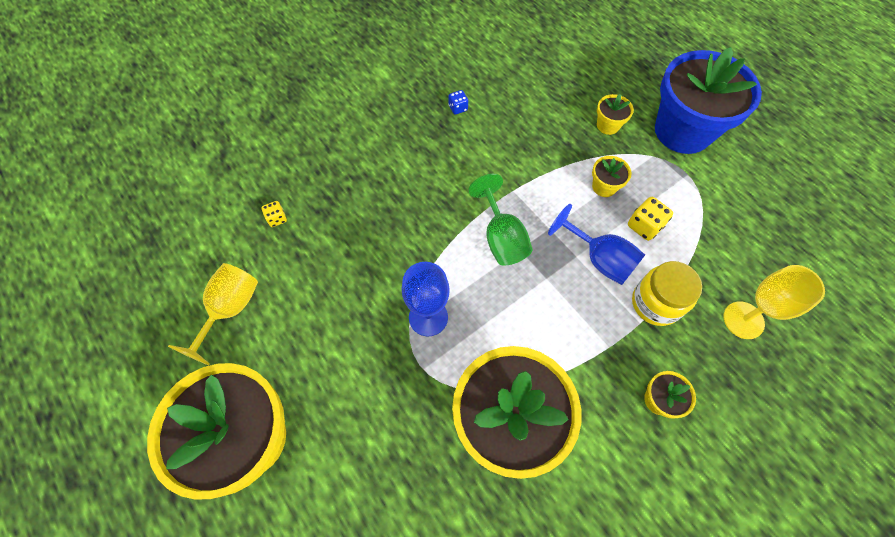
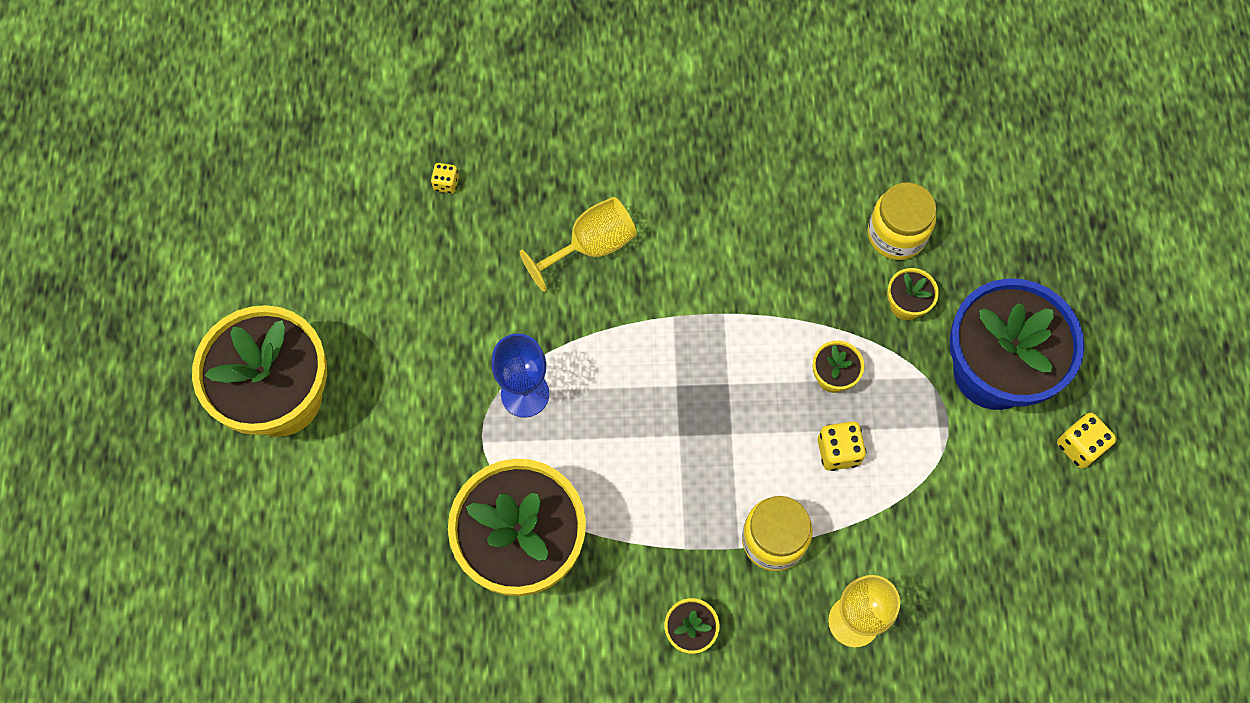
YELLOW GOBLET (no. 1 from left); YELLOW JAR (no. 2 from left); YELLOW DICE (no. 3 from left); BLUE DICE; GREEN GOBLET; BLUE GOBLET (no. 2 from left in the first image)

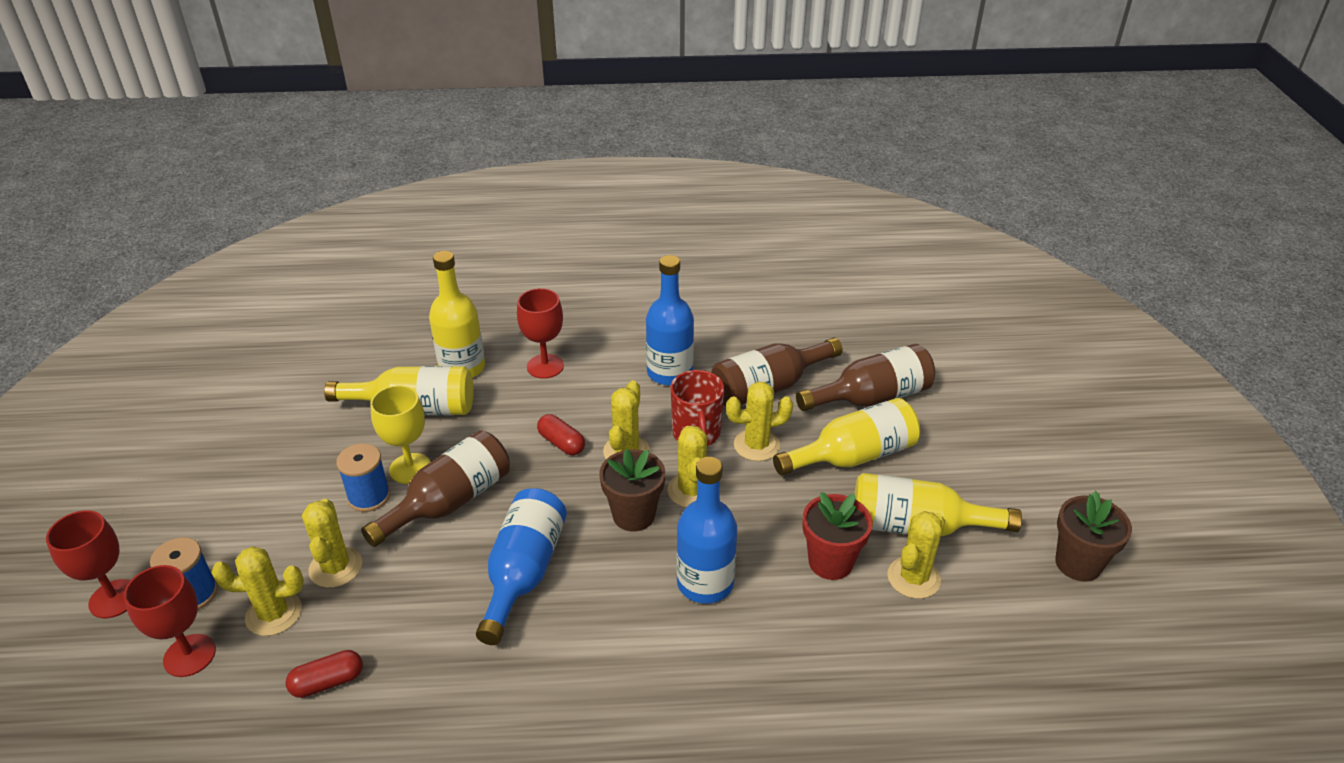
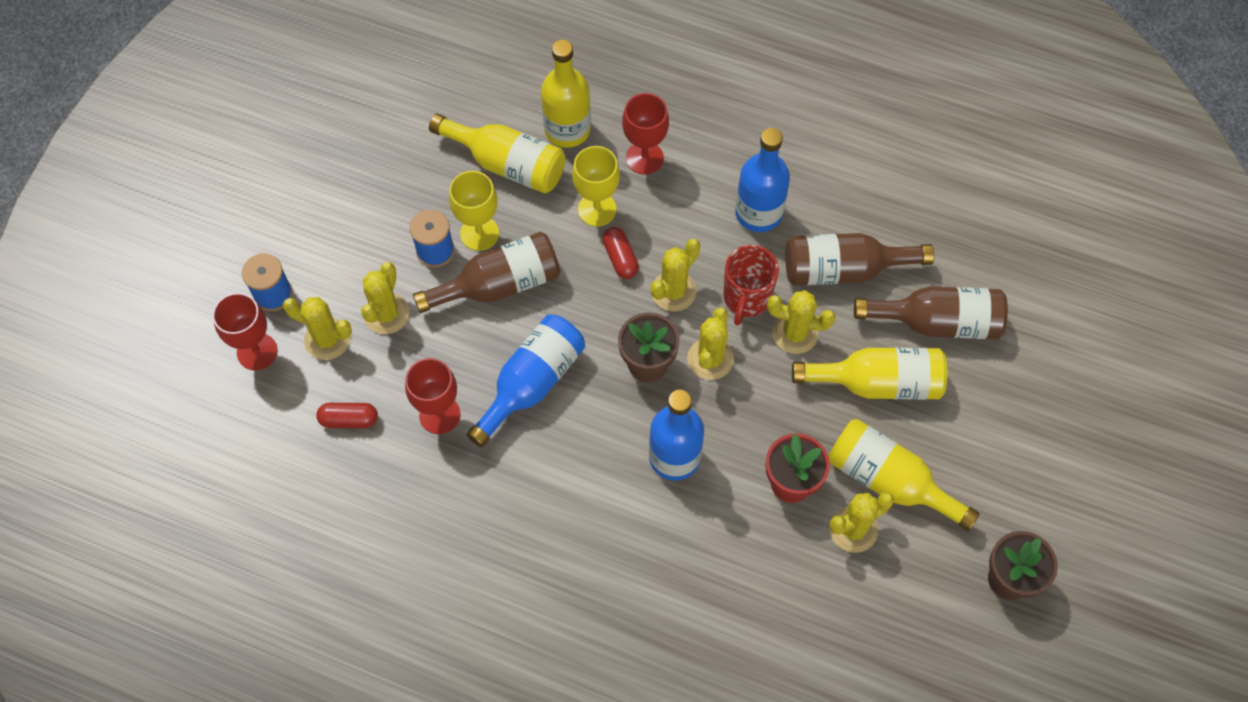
RED GOBLET (no. 2 from left); YELLOW GOBLET (no. 2 from left)

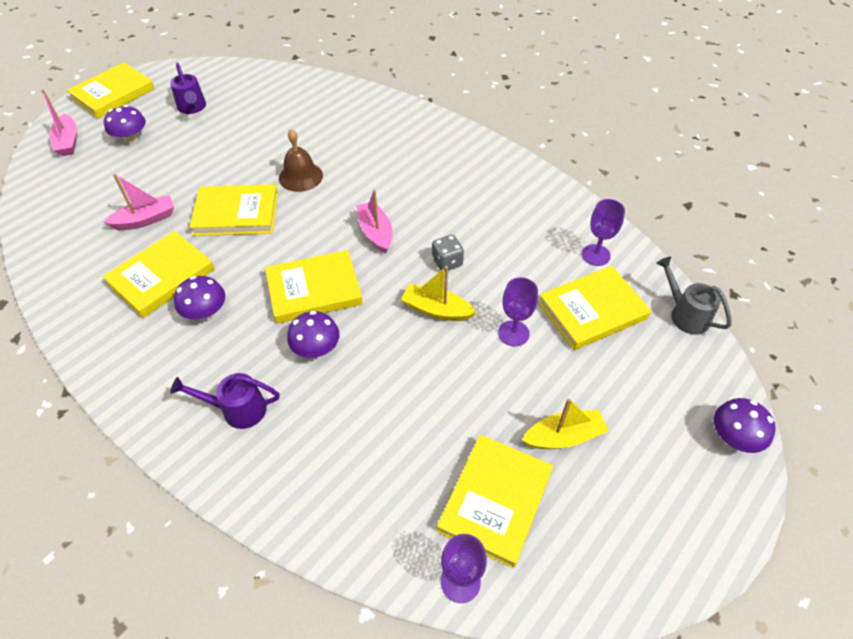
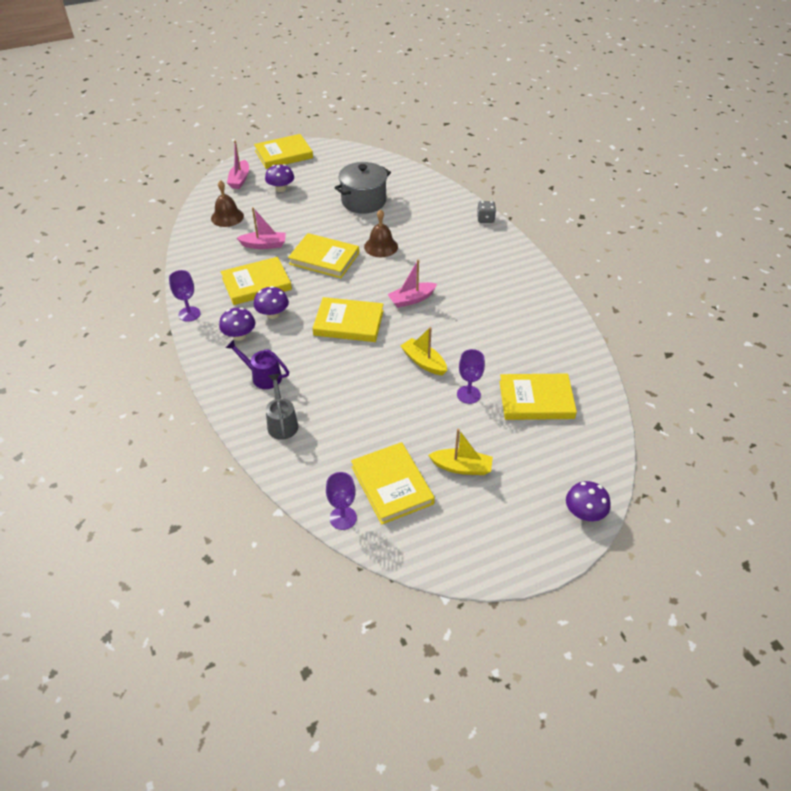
PURPLE GOBLET (no. 1 from left); BROWN BELL (no. 1 from left); PURPLE MUSHROOM (no. 1 from left); GREY WATERING CAN; GREY POT; YELLOW BOOK (no. 5 from left); PINK BOAT (no. 3 from left); GREY DICE; PURPLE WATERING CAN (no. 1 from left in the first image)

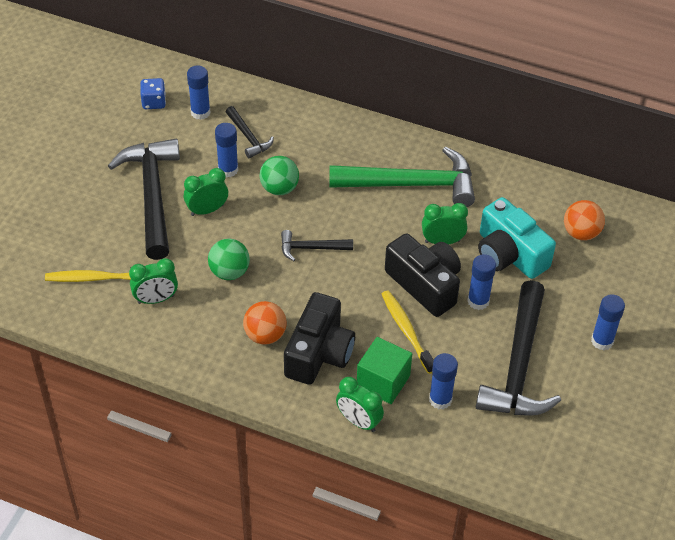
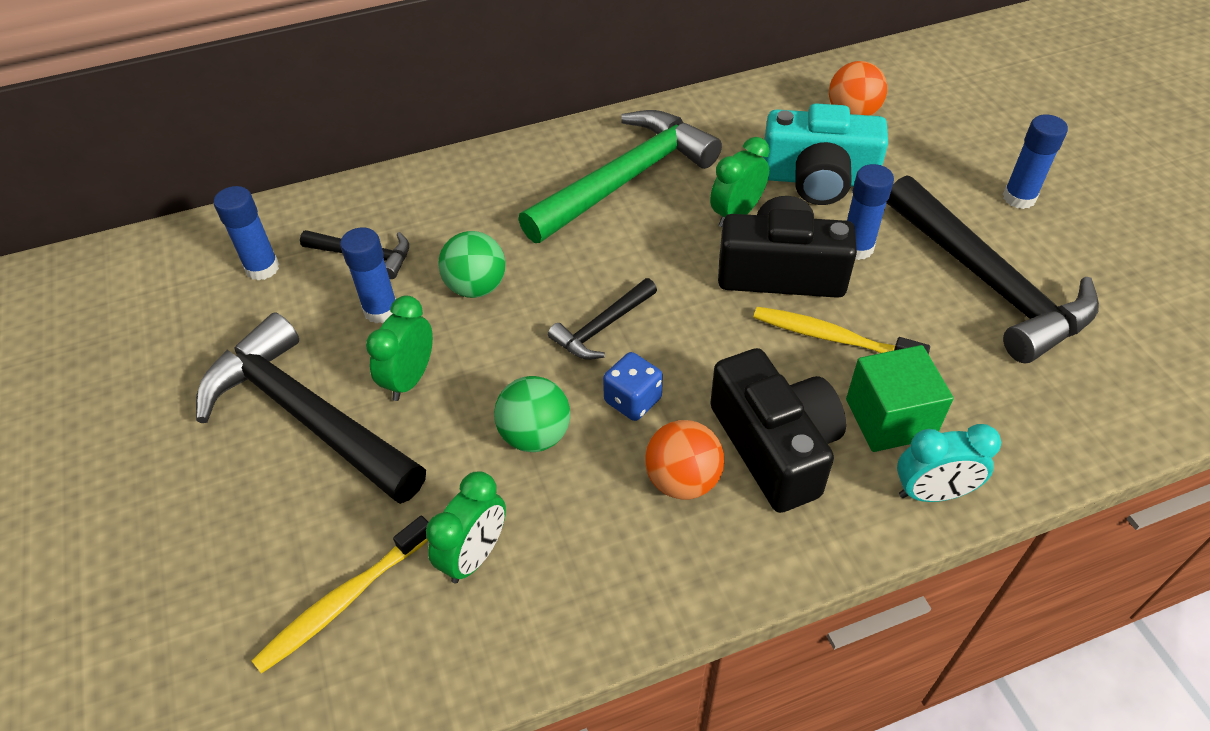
BLUE DICE; TURQUOISE CLOCK; BLUE GLUE STICK (no. 3 from left in the first image)

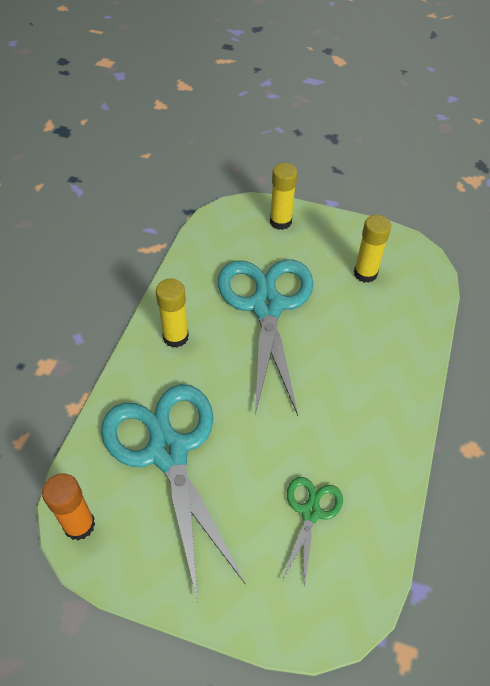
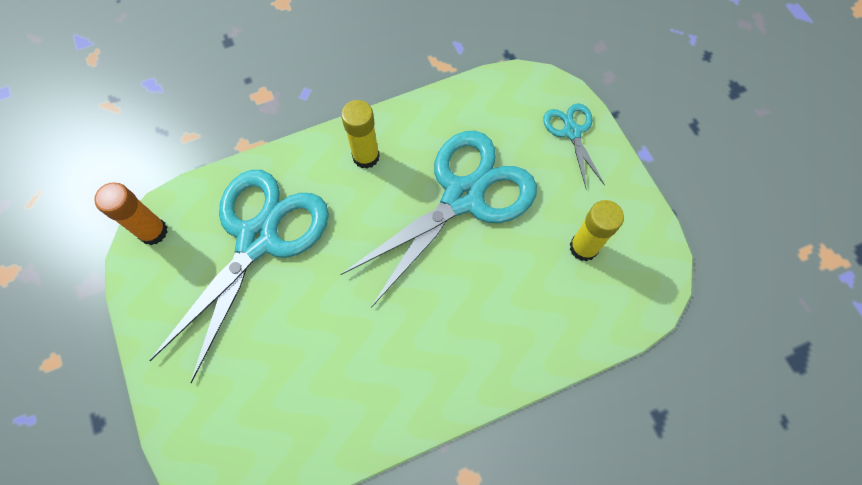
TURQUOISE SCISSORS (no. 3 from left); GREEN SCISSORS

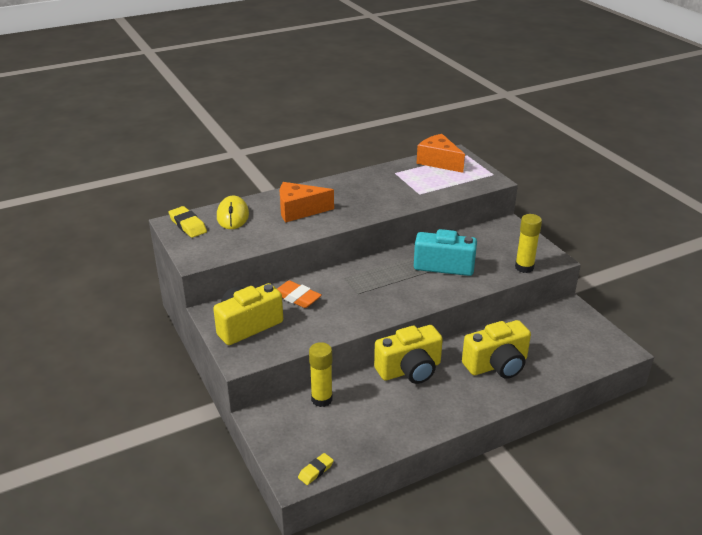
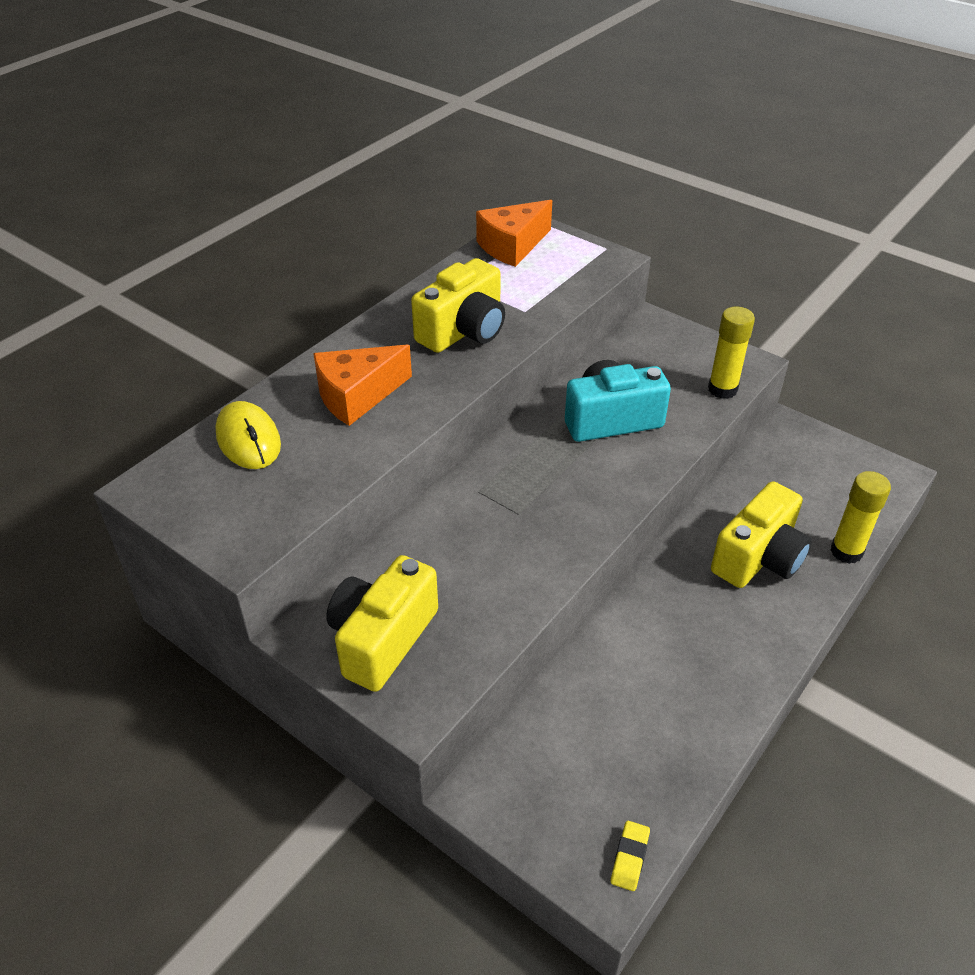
YELLOW CAMERA (no. 2 from left); ORANGE CHEESE (no. 2 from left); YELLOW GLUE STICK (no. 2 from left); YELLOW ERASER (no. 1 from left in the first image); ORANGE ERASER

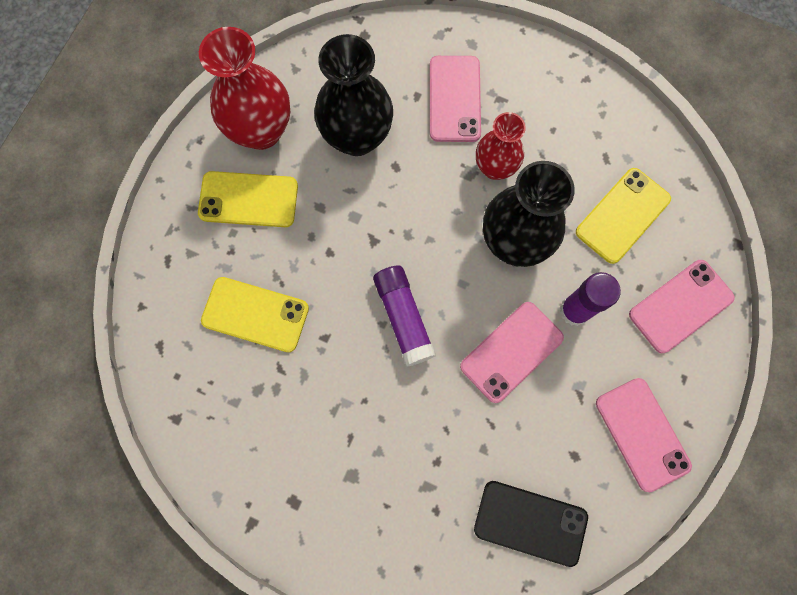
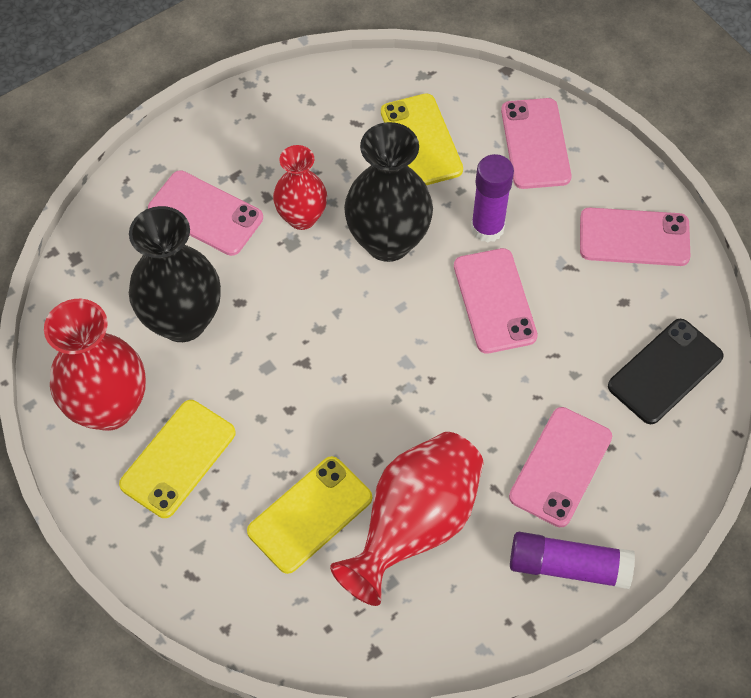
RED VASE (no. 3 from left); PINK PHONE (no. 4 from left); PURPLE GLUE STICK (no. 2 from left)

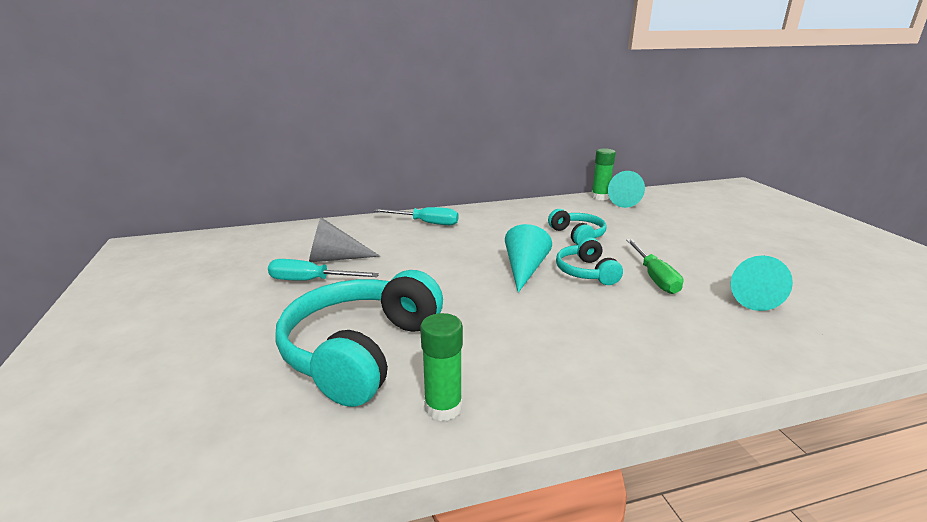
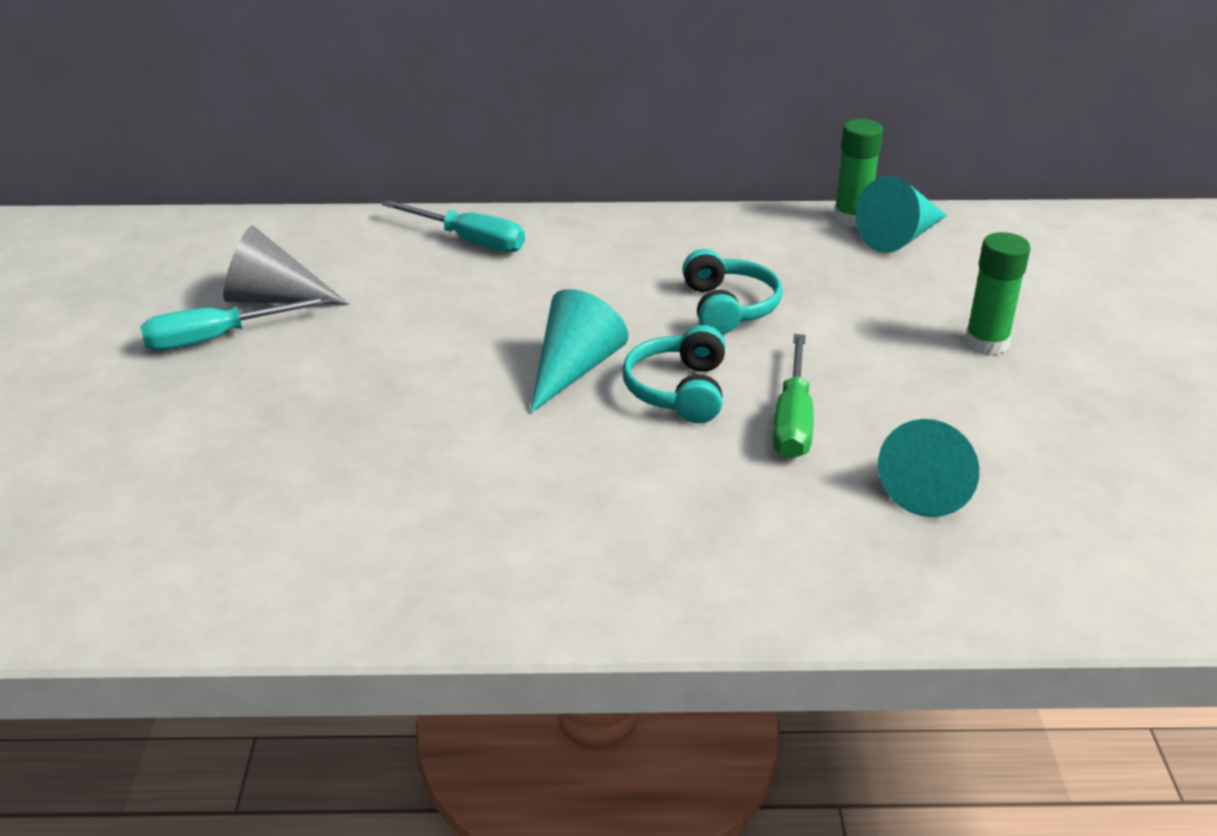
TURQUOISE SCREWDRIVER (no. 1 from left); GREEN GLUE STICK (no. 2 from left); TURQUOISE HEADPHONES (no. 1 from left in the first image)

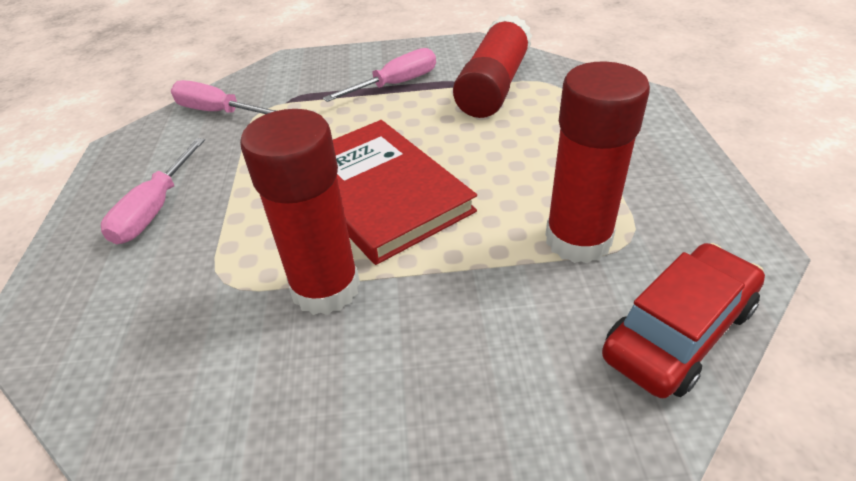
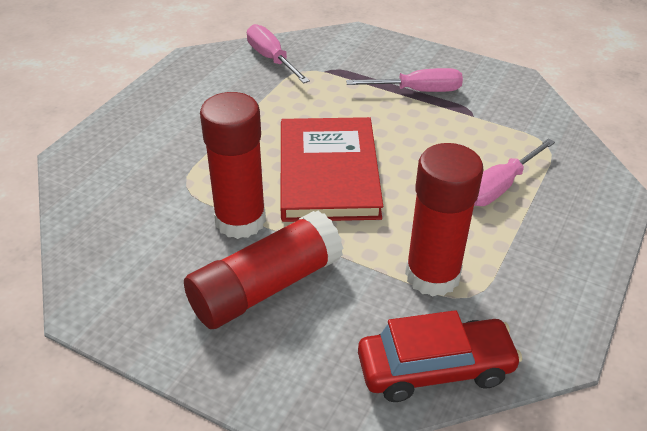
RED GLUE STICK (no. 2 from left); PINK SCREWDRIVER (no. 3 from left)

